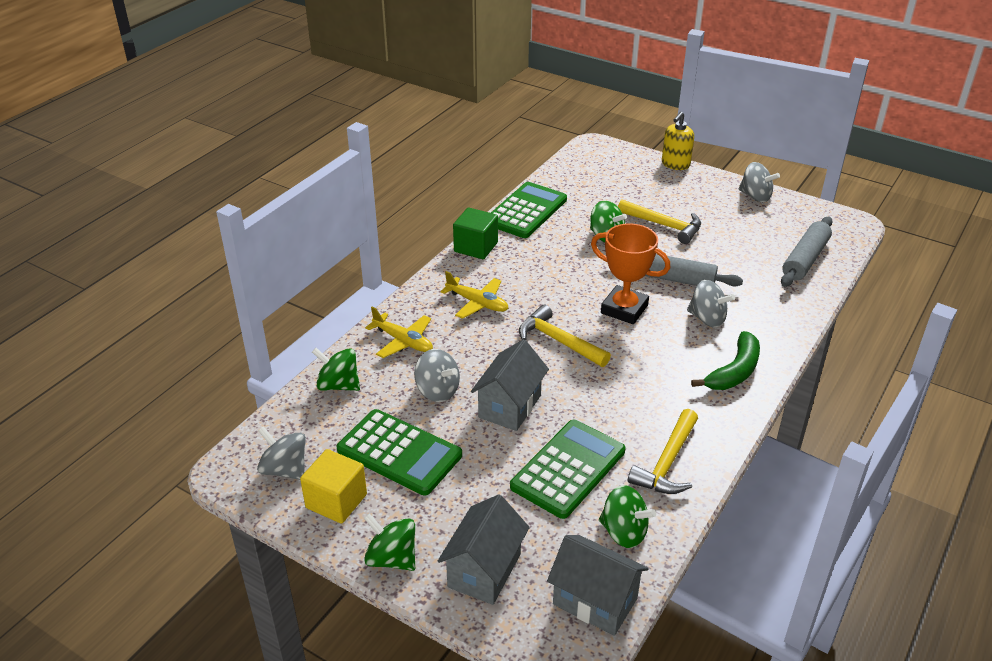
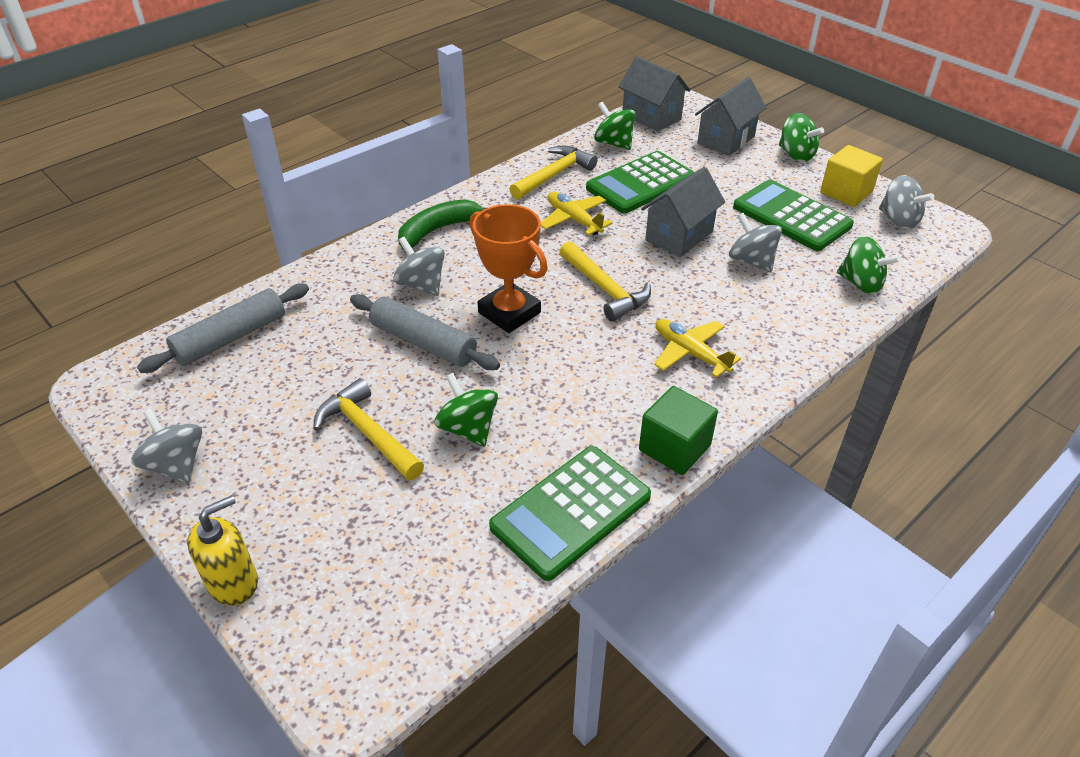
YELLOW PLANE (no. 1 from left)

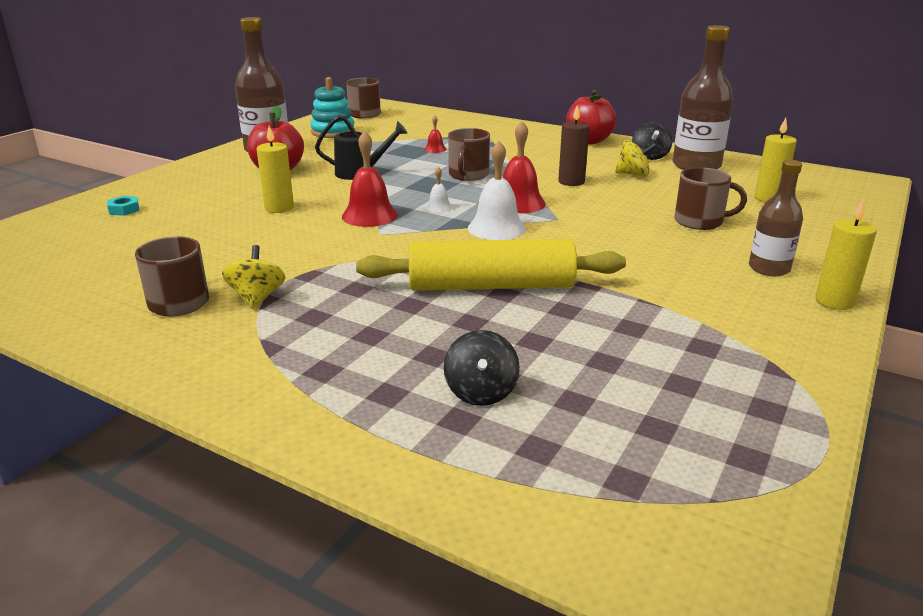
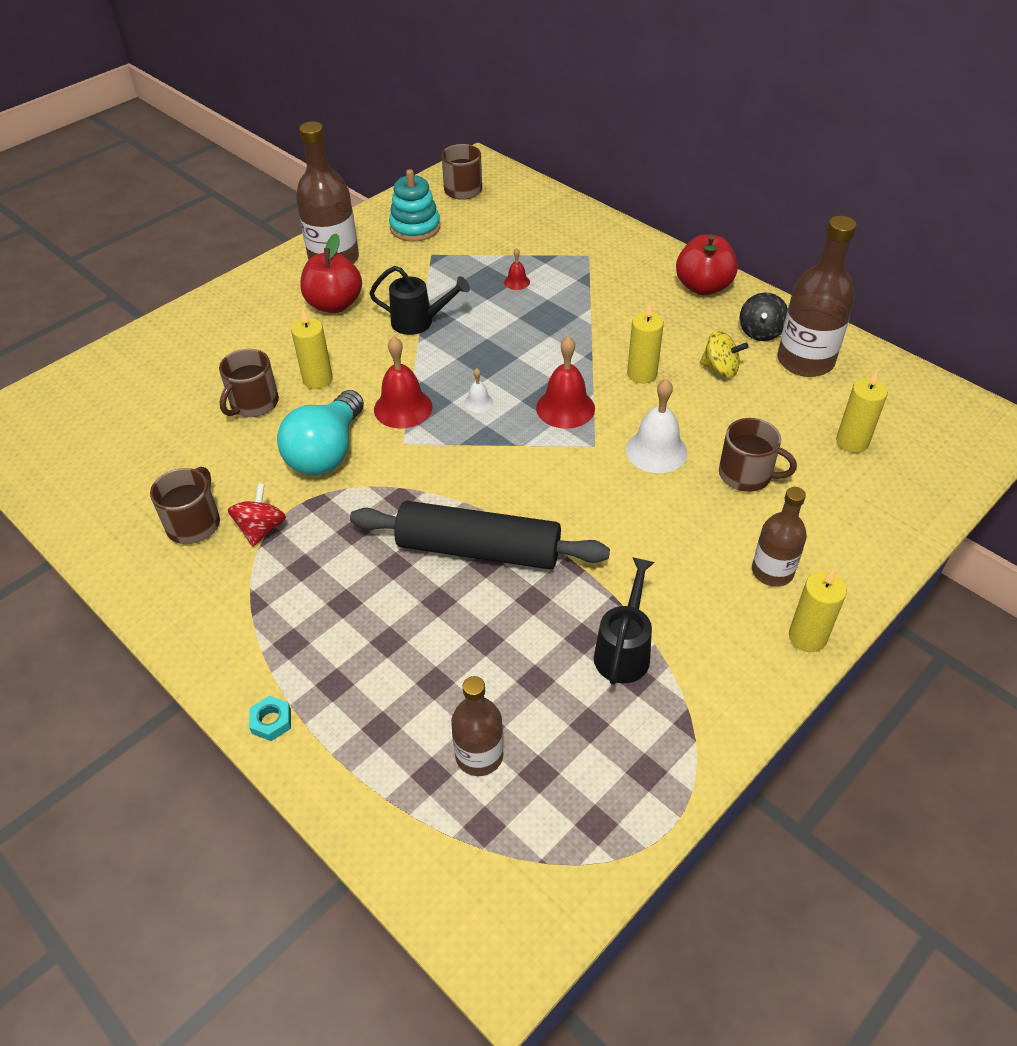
BROWN MUG (no. 2 from left); RED SPINNING TOP; TURQUOISE NUT; TURQUOISE LIGHT BULB; BLACK ROLLING PIN; BROWN BOTTLE (no. 2 from left); BLACK WATERING CAN (no. 2 from left); WHITE BELL (no. 2 from left); YELLOW CANDLE (no. 2 from left); BLACK SPINNING TOP (no. 1 from left in the first image)

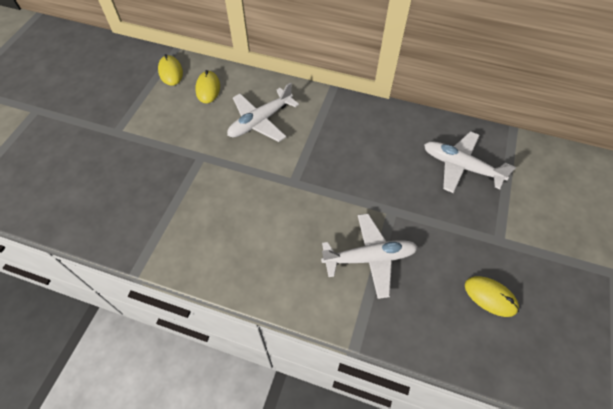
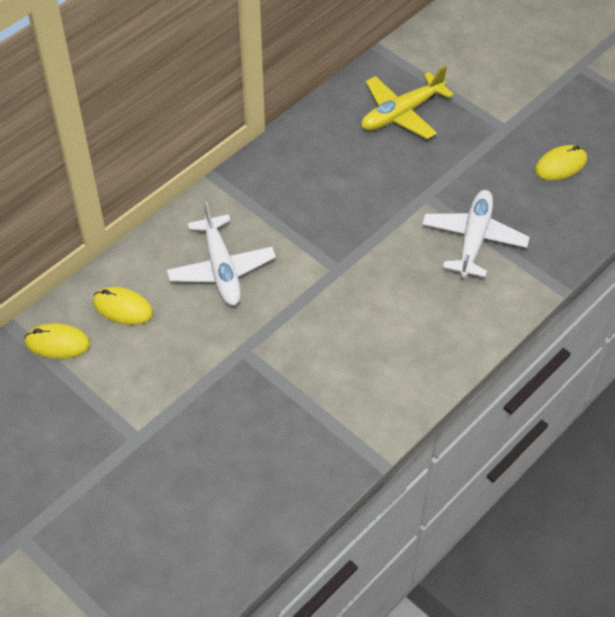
YELLOW PLANE

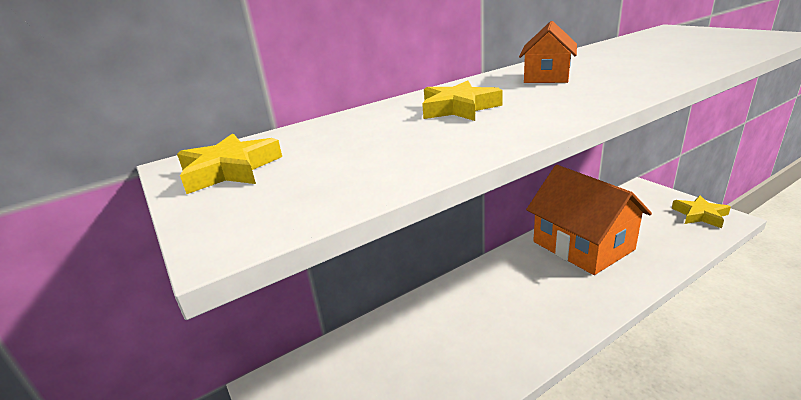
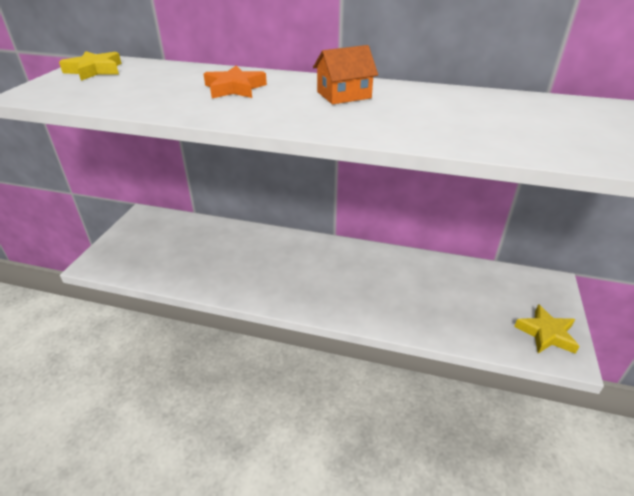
ORANGE STAR; ORANGE HOUSE (no. 2 from left in the first image)

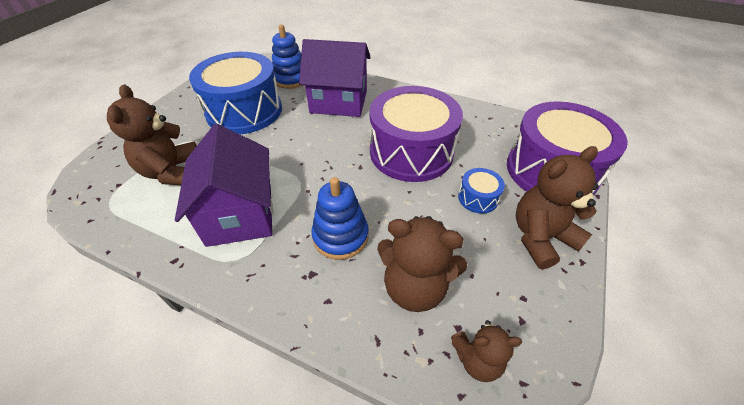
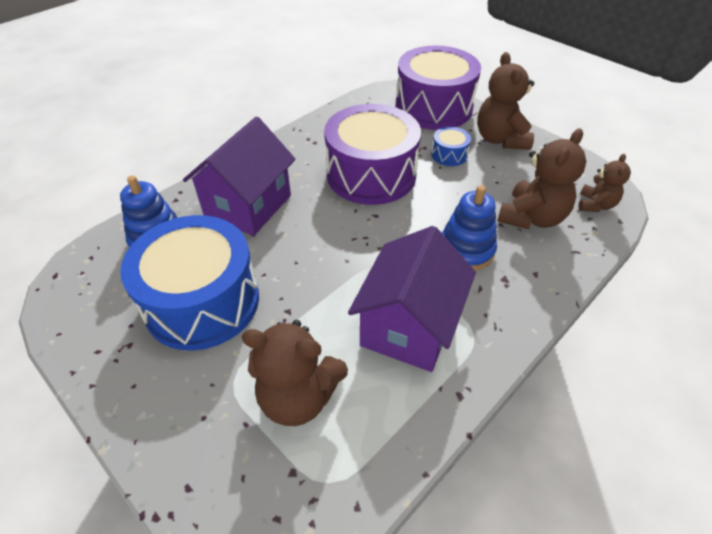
PURPLE HOUSE (no. 2 from left)

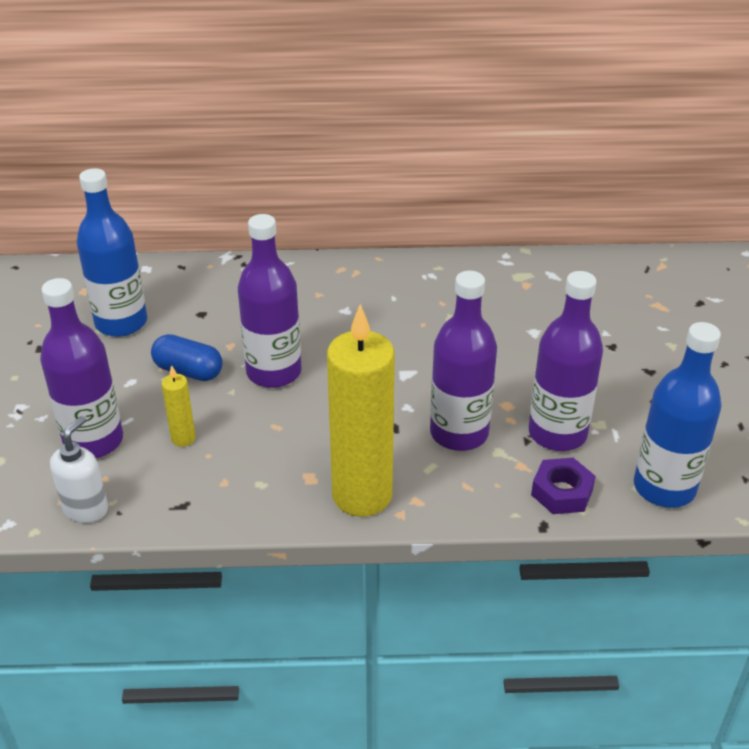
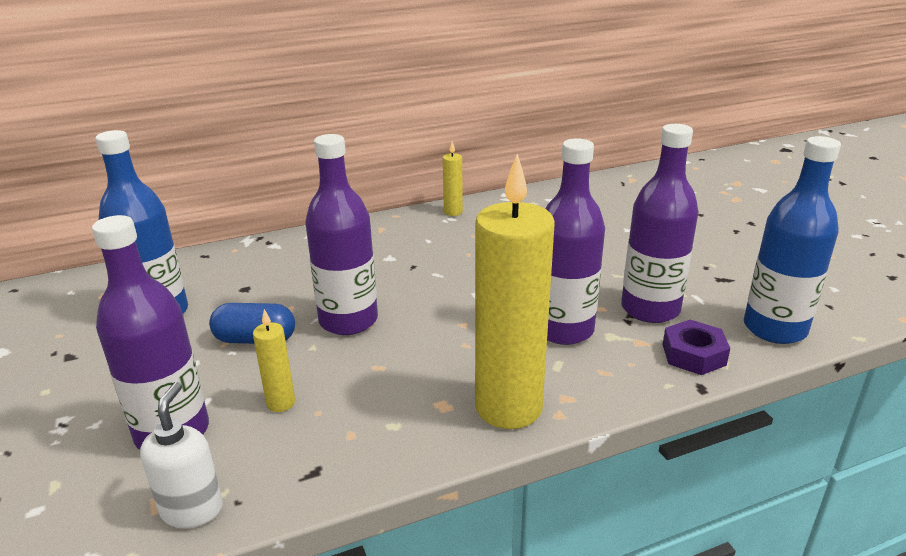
YELLOW CANDLE (no. 2 from left)

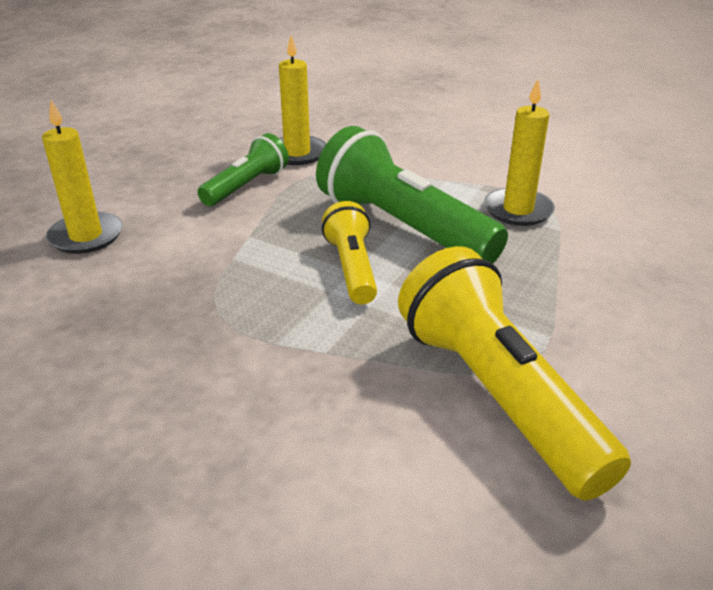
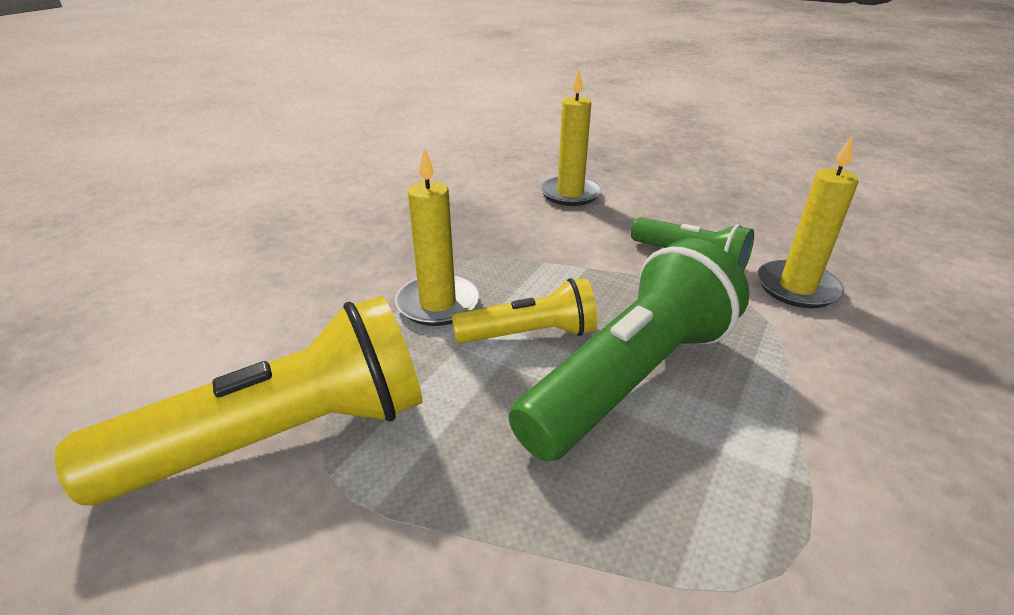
YELLOW CANDLE (no. 1 from left)

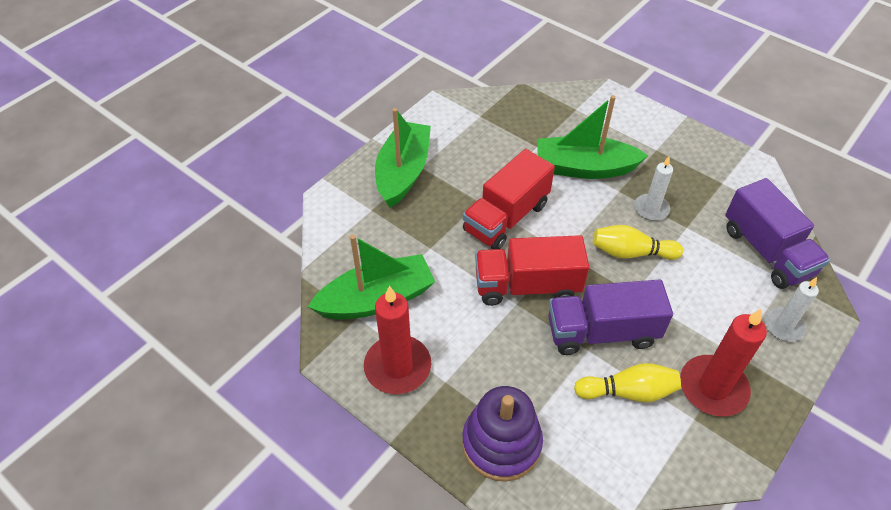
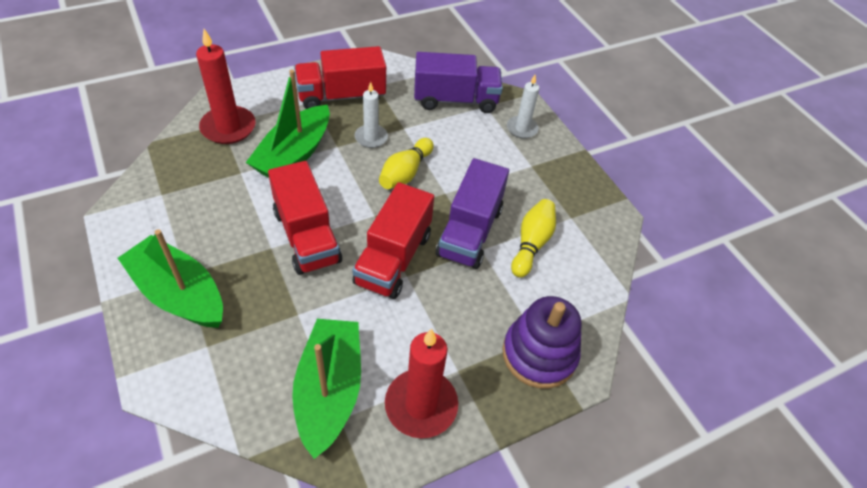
RED CANDLE (no. 1 from left); RED TRUCK (no. 2 from left)

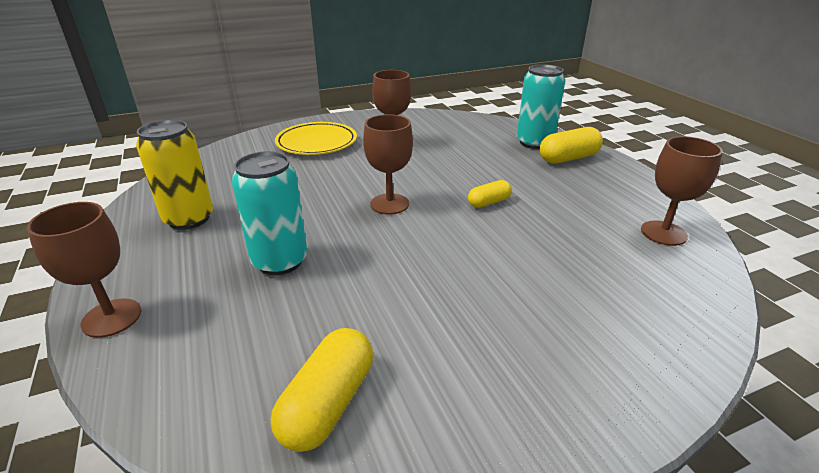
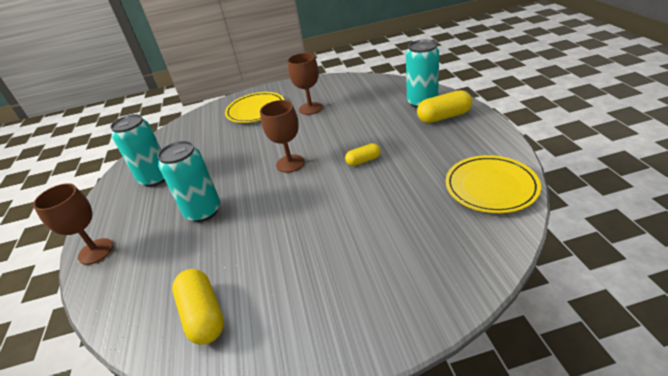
TURQUOISE CAN (no. 1 from left); YELLOW CAPSULE (no. 1 from left); YELLOW PLATE (no. 2 from left)

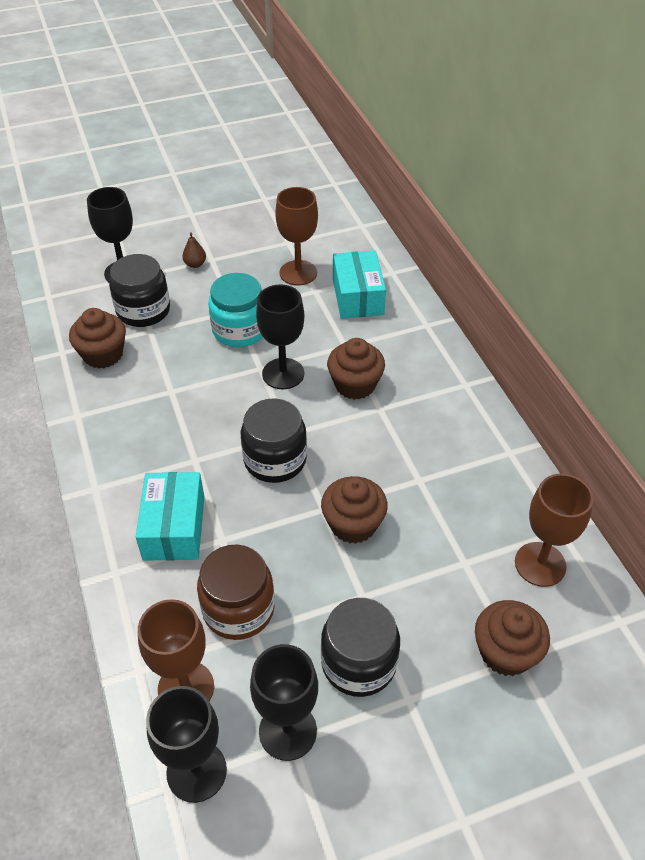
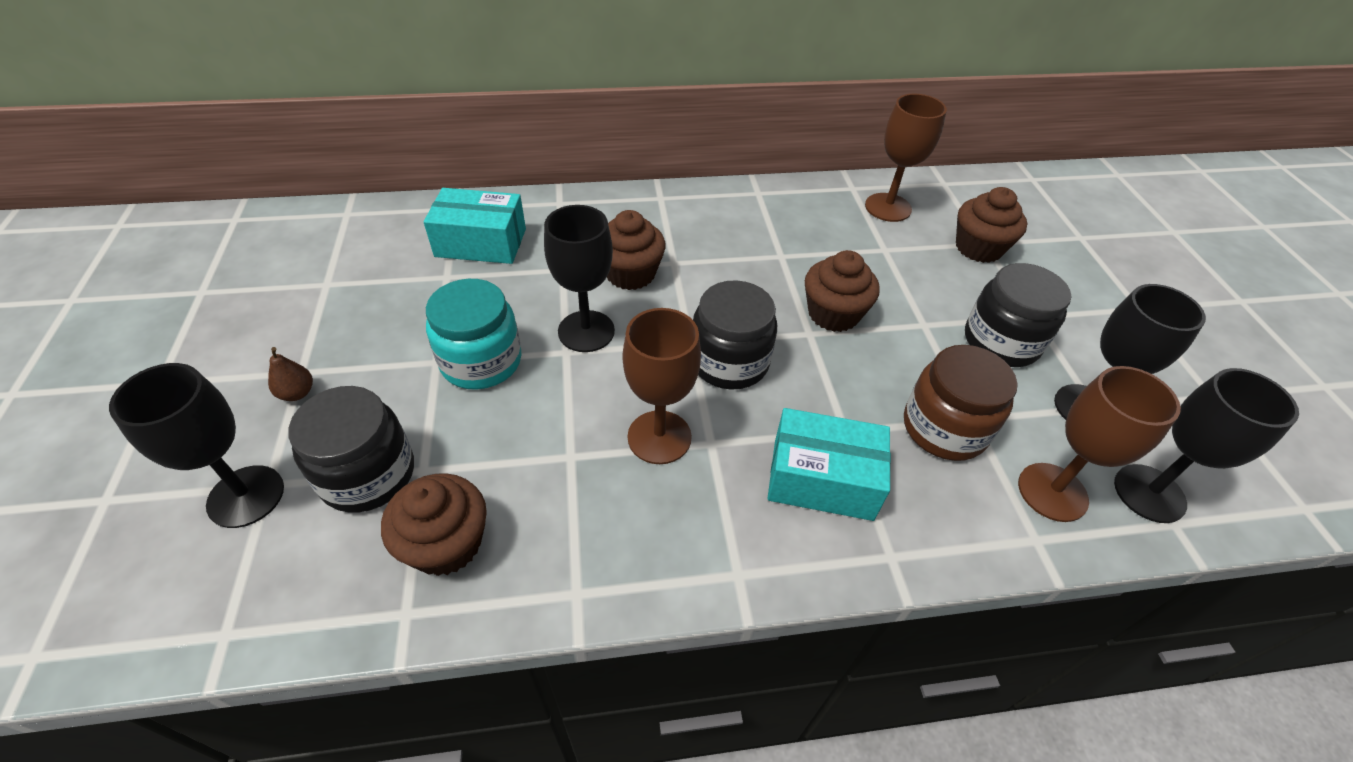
BROWN GOBLET (no. 1 from left)

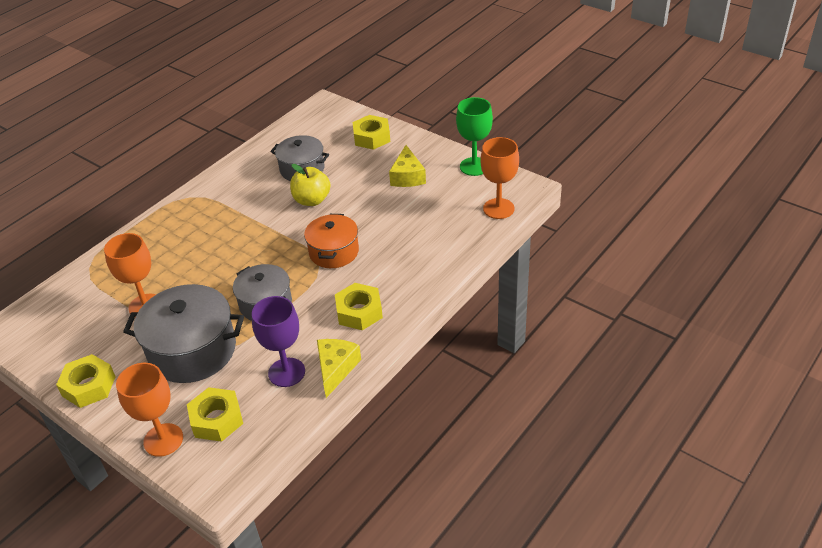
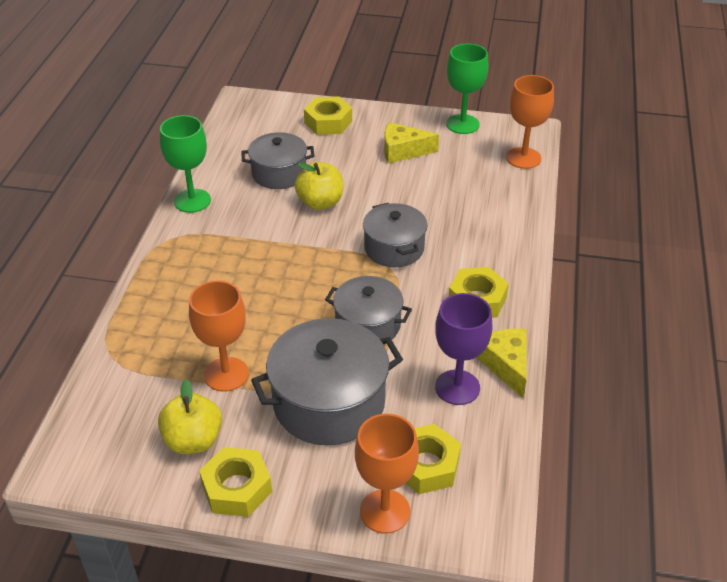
YELLOW APPLE (no. 1 from left); GREEN GOBLET (no. 1 from left); GREY POT (no. 4 from left); YELLOW CHEESE (no. 1 from left)

